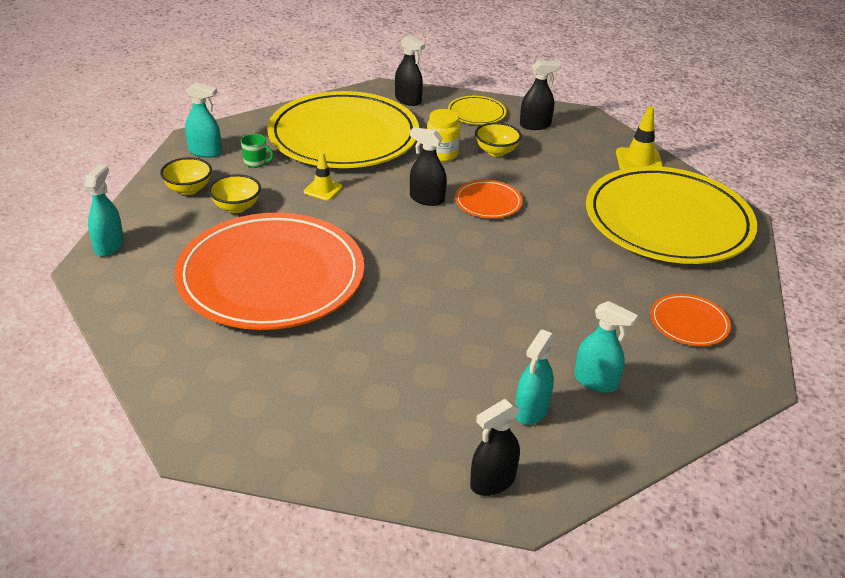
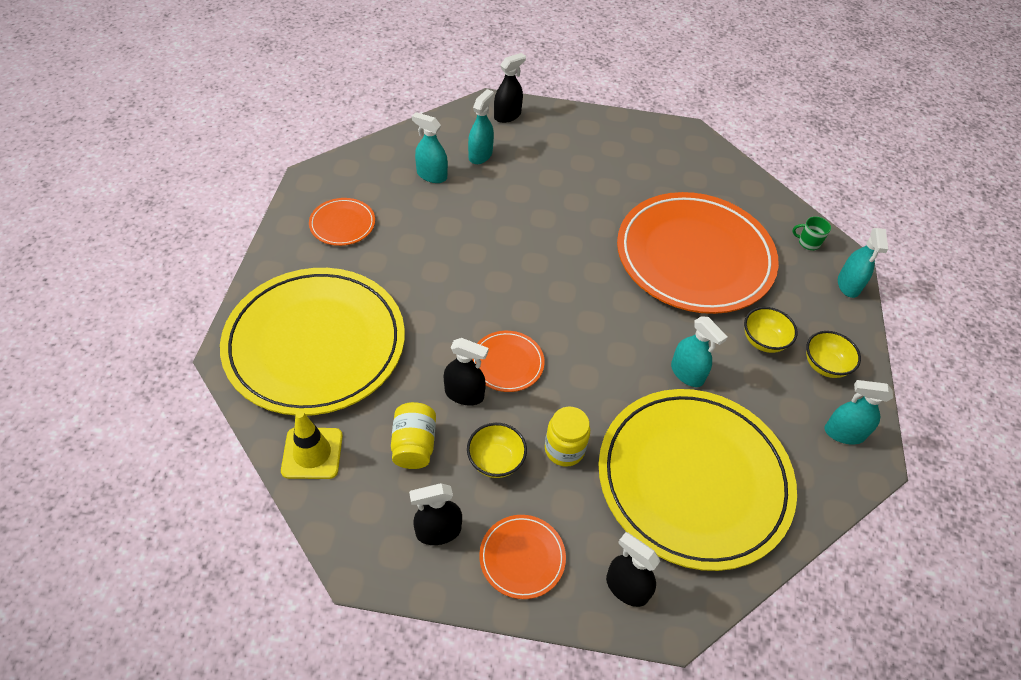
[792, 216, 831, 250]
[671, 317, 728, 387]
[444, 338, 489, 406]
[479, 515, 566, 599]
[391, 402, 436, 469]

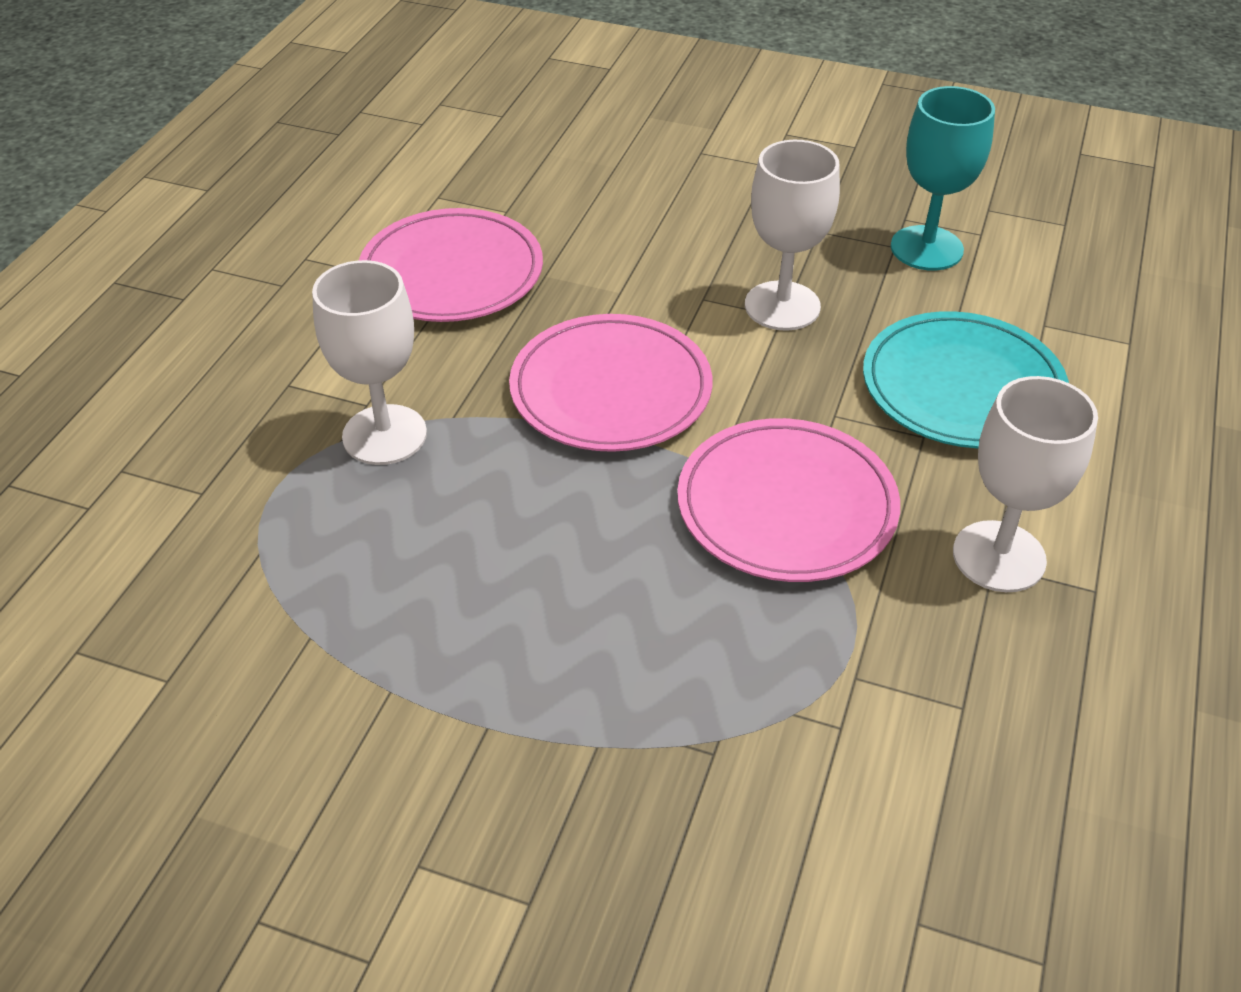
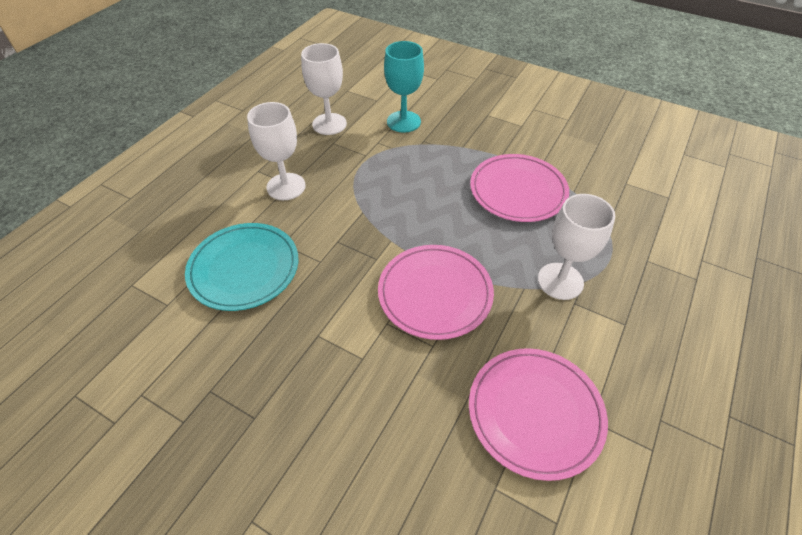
[470, 154, 569, 222]
[301, 43, 347, 135]
[384, 41, 424, 133]

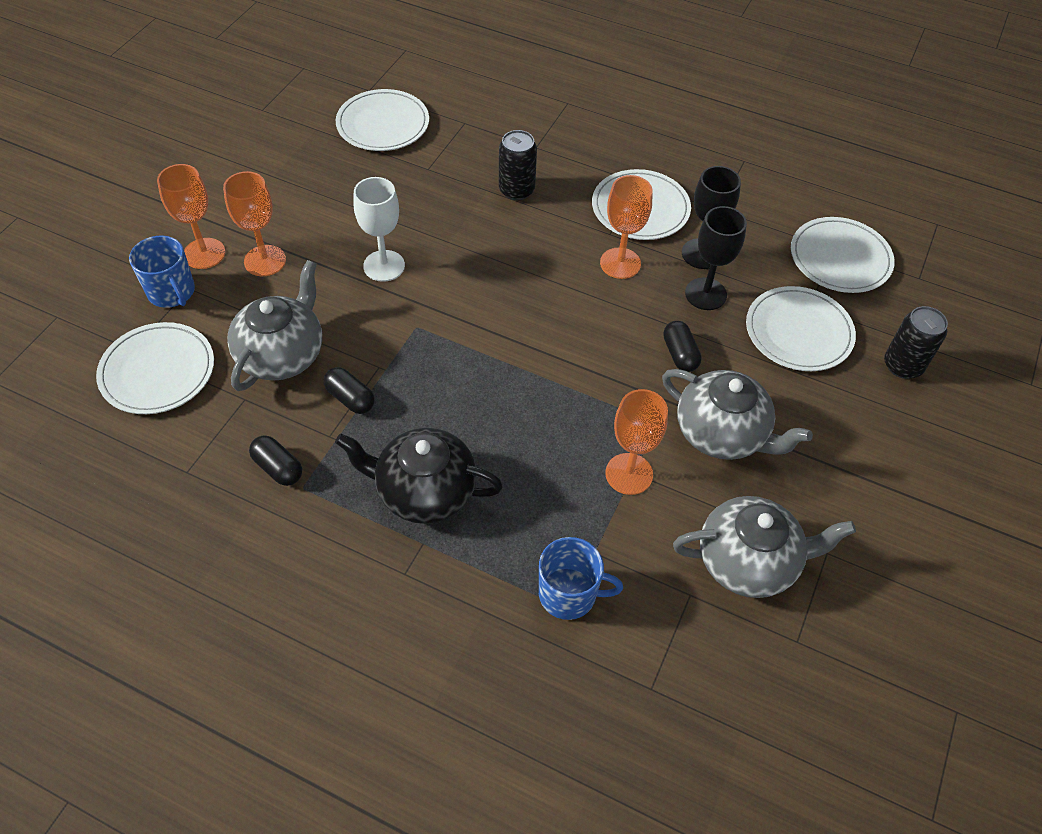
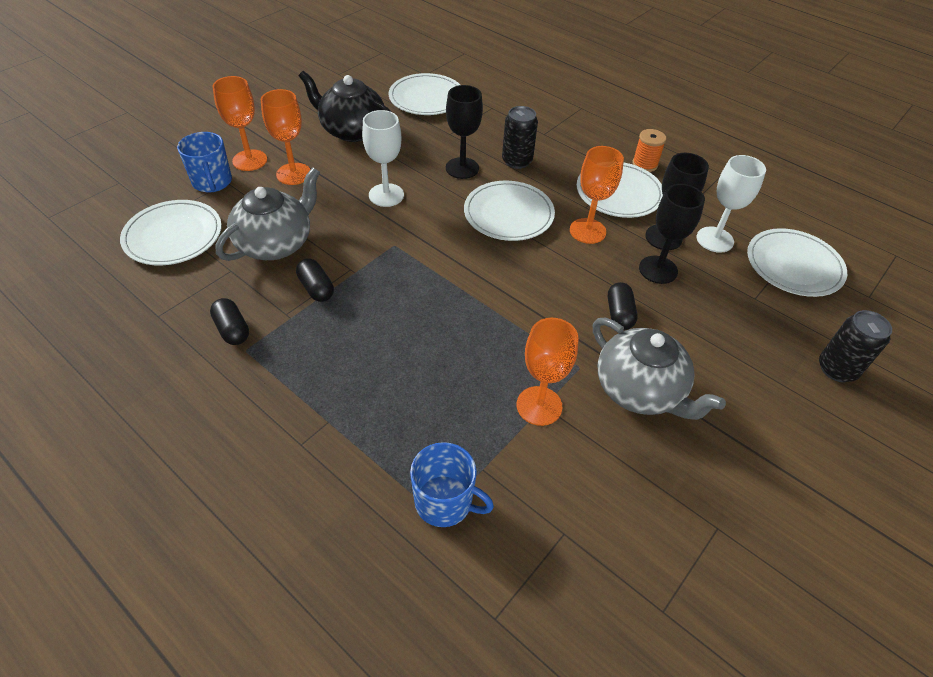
[299, 71, 391, 142]
[673, 496, 856, 598] (first image)
[464, 181, 555, 241]
[446, 85, 483, 179]
[632, 129, 666, 172]
[697, 155, 766, 253]

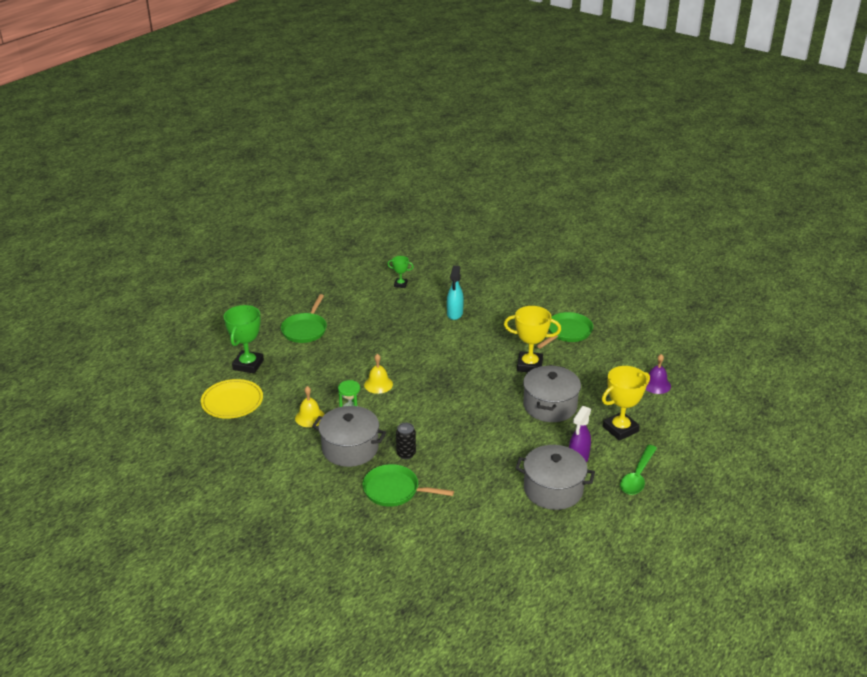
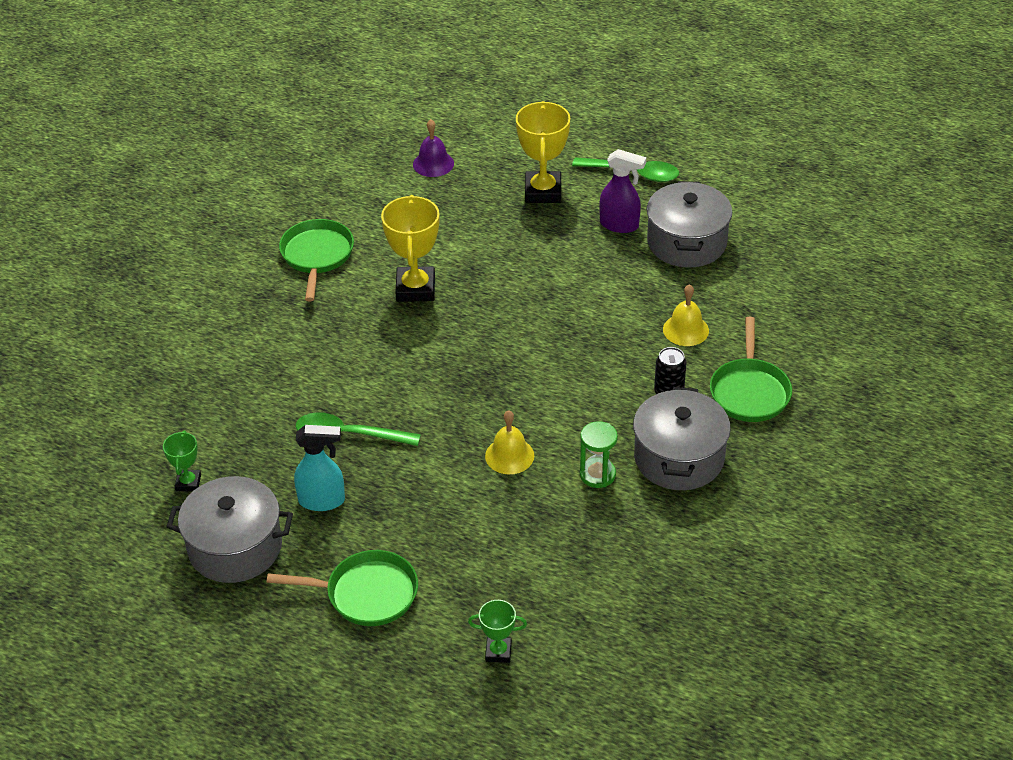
[201, 379, 263, 419] (first image)
[468, 600, 527, 663]
[663, 284, 709, 346]
[294, 425, 345, 511]
[166, 476, 293, 583]
[279, 219, 354, 301]
[516, 101, 570, 203]
[296, 412, 421, 446]

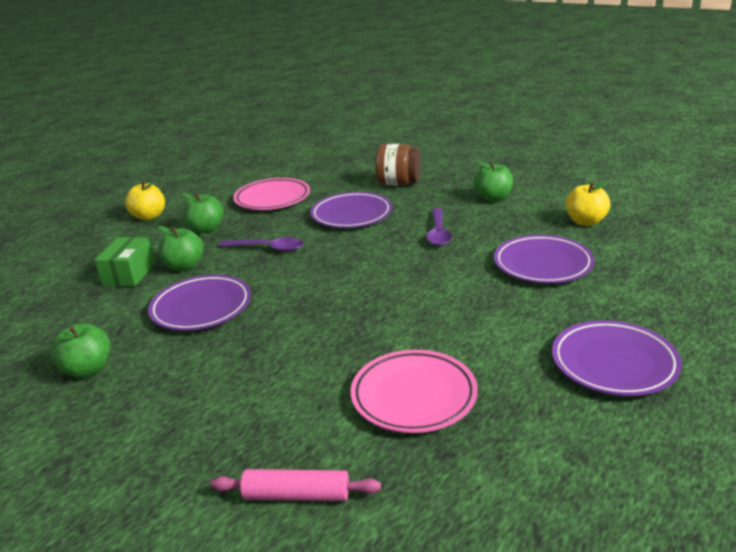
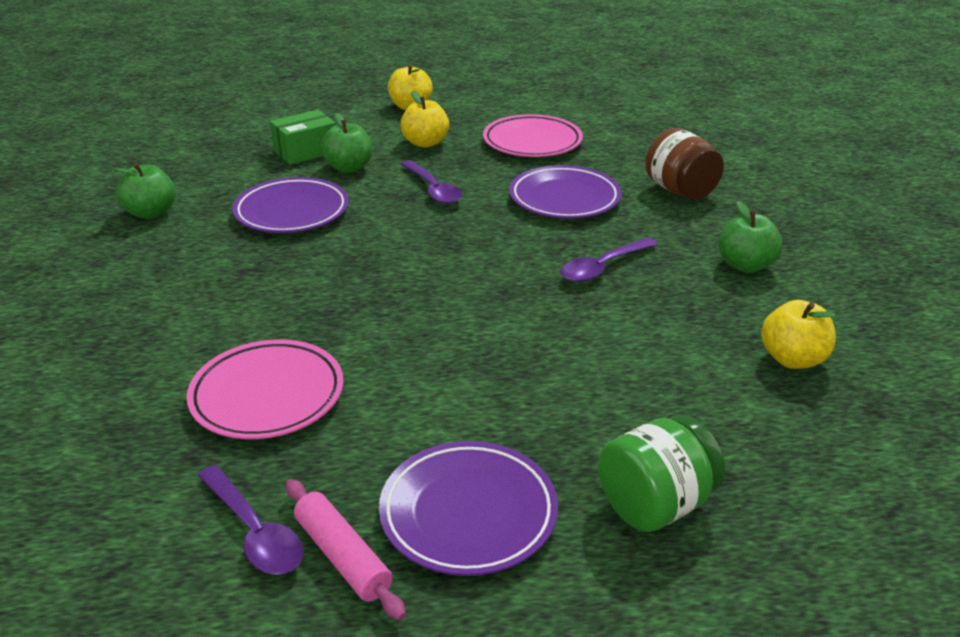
[400, 91, 449, 148]
[286, 479, 406, 620]
[494, 235, 595, 283] (first image)
[197, 465, 304, 575]
[598, 415, 725, 532]

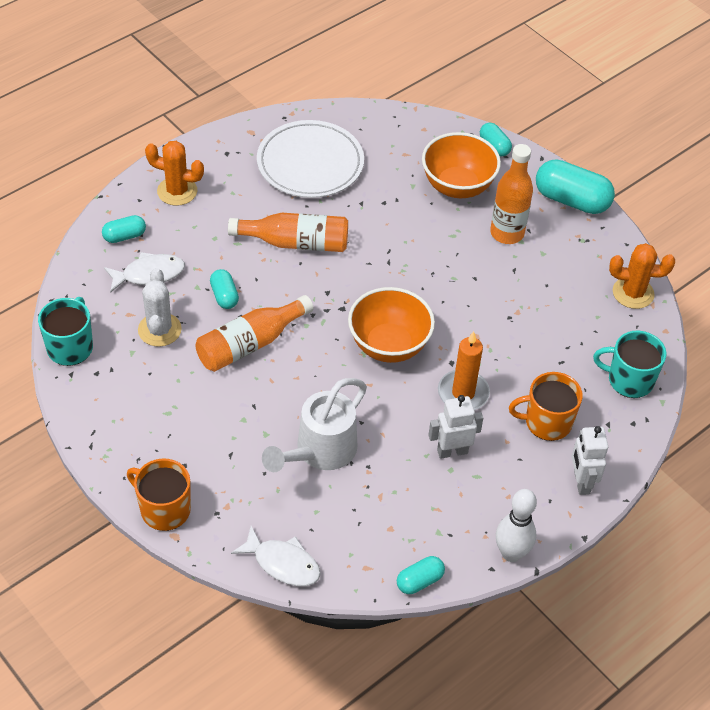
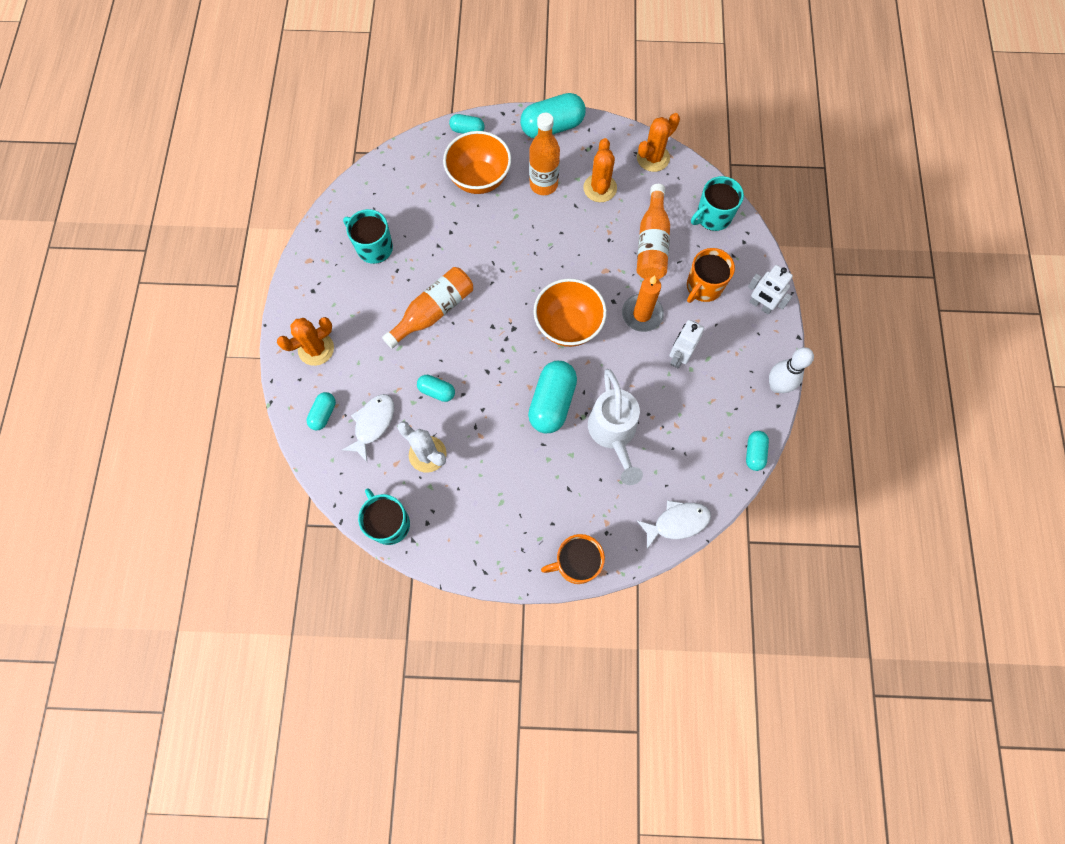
[637, 184, 670, 279]
[343, 209, 393, 264]
[528, 361, 577, 433]
[583, 138, 617, 202]

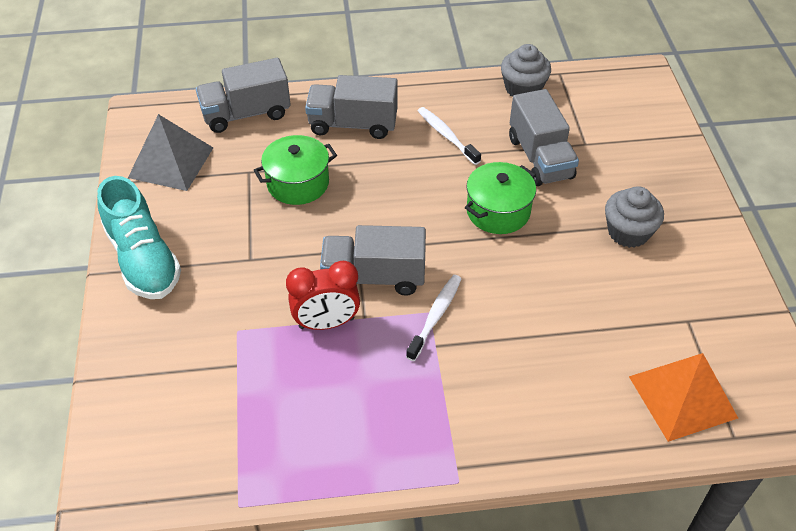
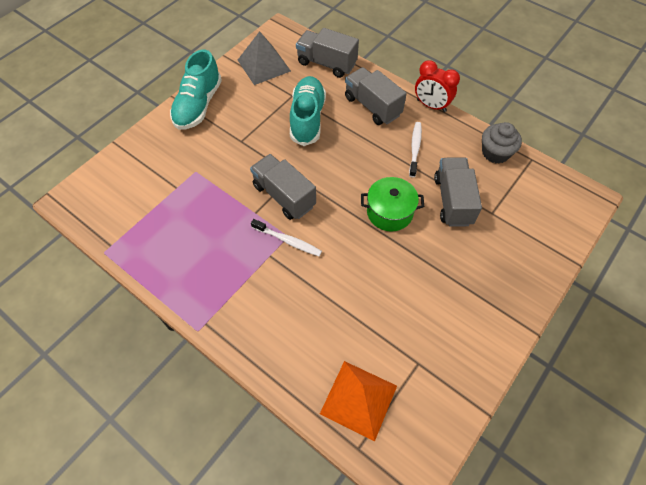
[290, 76, 326, 146]
[415, 60, 460, 112]
[251, 219, 322, 256]
[434, 157, 482, 227]
[605, 186, 664, 248] (first image)

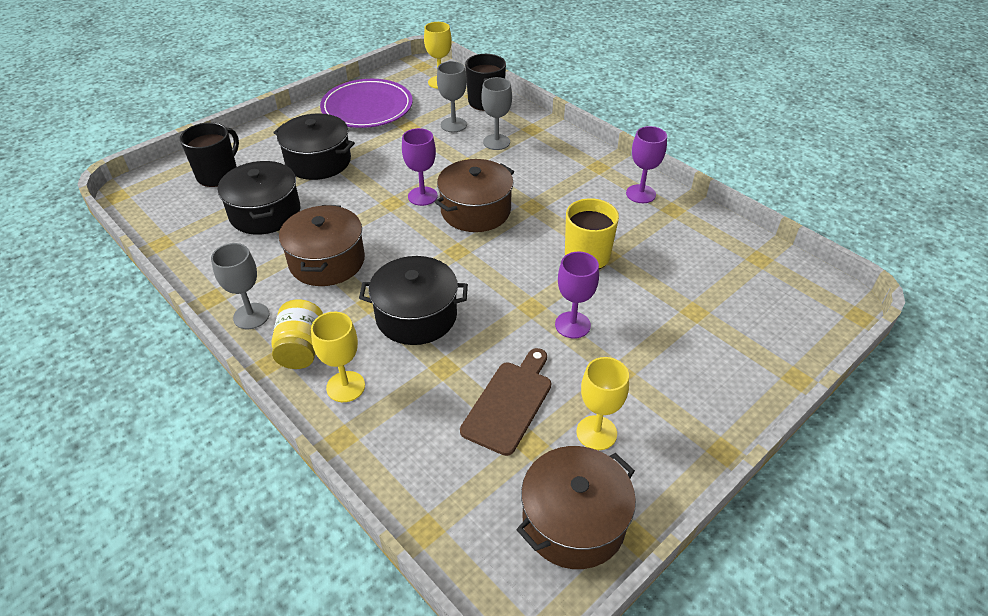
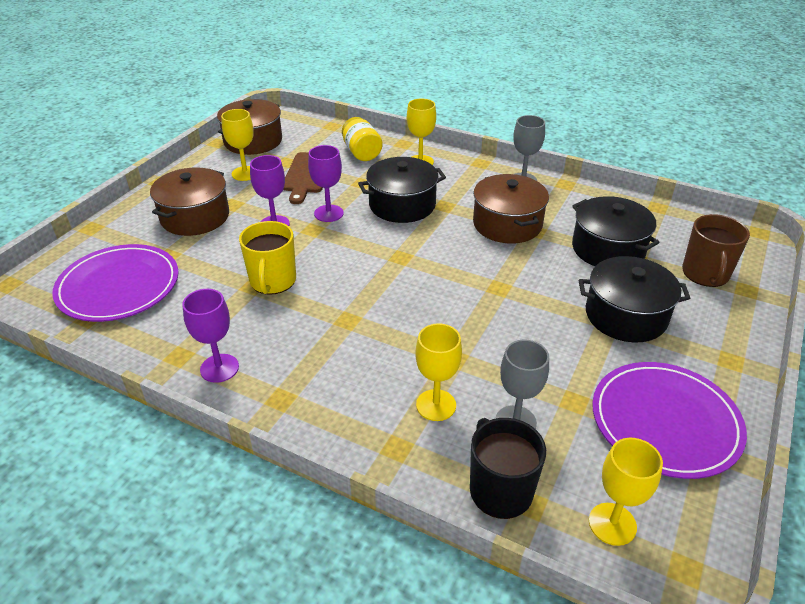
[682, 214, 750, 287]
[342, 117, 383, 161]
[308, 145, 344, 222]
[150, 167, 229, 236]
[415, 323, 462, 421]
[52, 244, 179, 322]

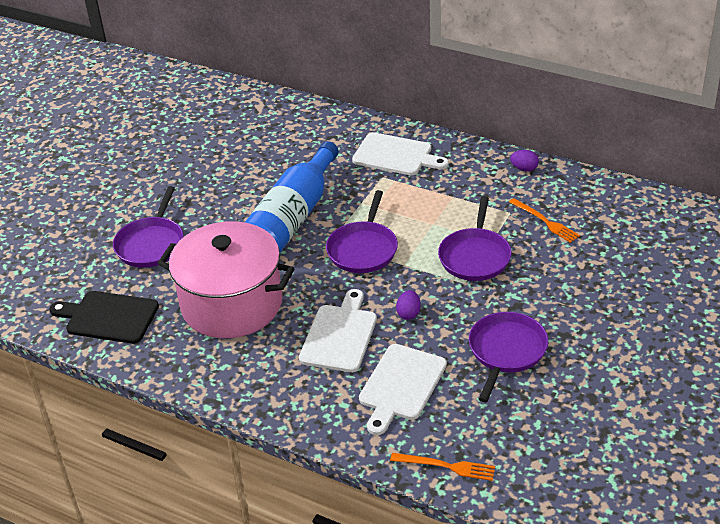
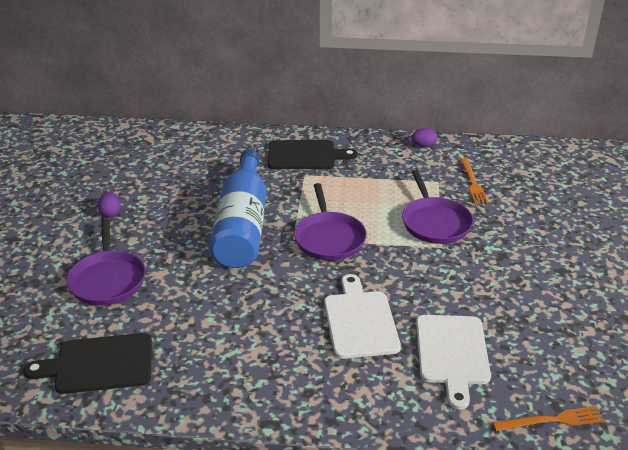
[158, 221, 295, 338] (first image)
[268, 140, 358, 169]
[98, 192, 121, 218]
[469, 312, 548, 402] (first image)
[460, 158, 488, 204]

